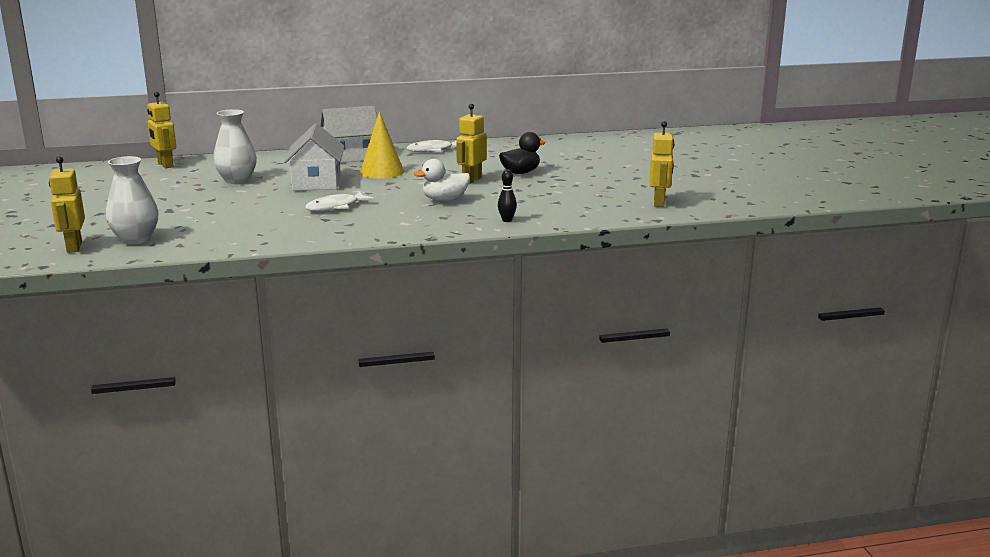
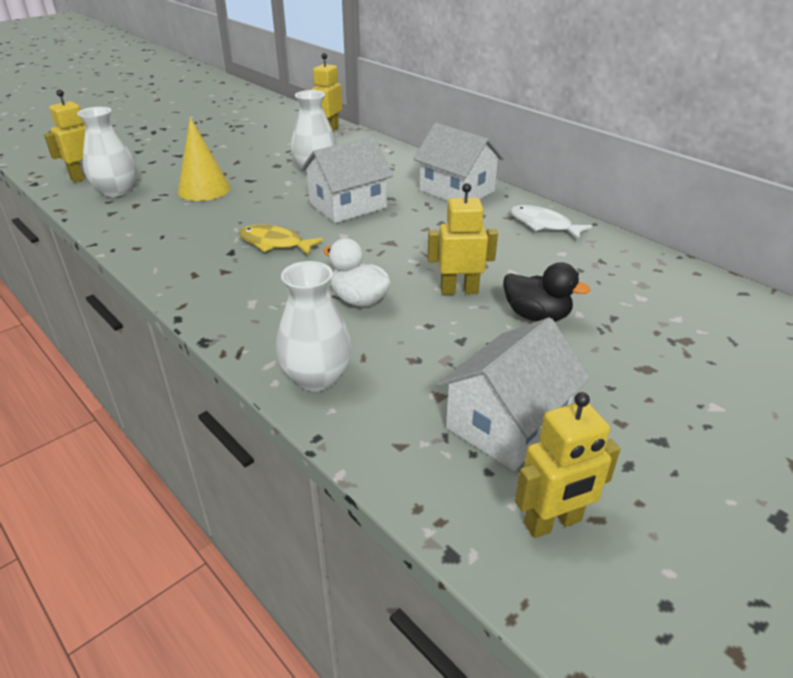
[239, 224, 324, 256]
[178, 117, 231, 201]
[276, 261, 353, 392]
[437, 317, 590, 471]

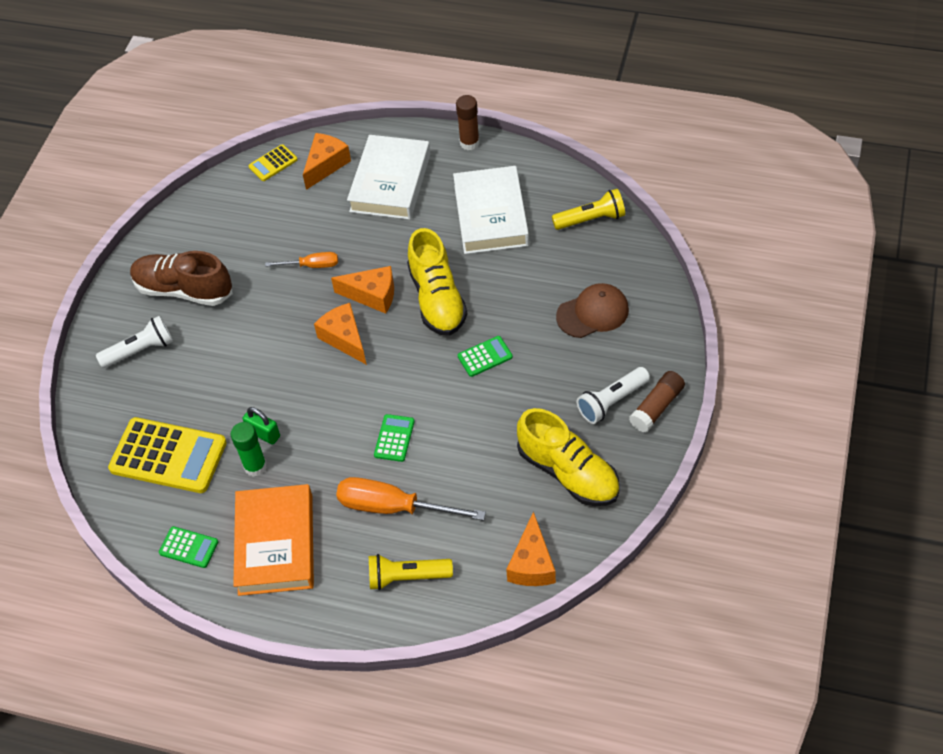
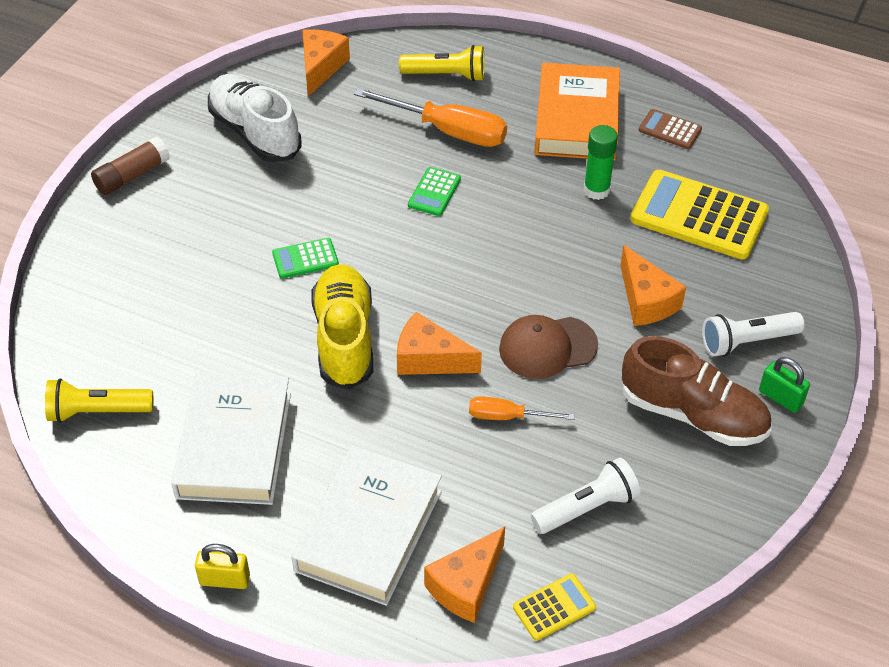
[639, 109, 702, 149]
[759, 357, 810, 413]
[620, 245, 686, 326]
[195, 544, 250, 589]
[208, 74, 301, 162]
[499, 315, 598, 379]
[531, 457, 641, 534]

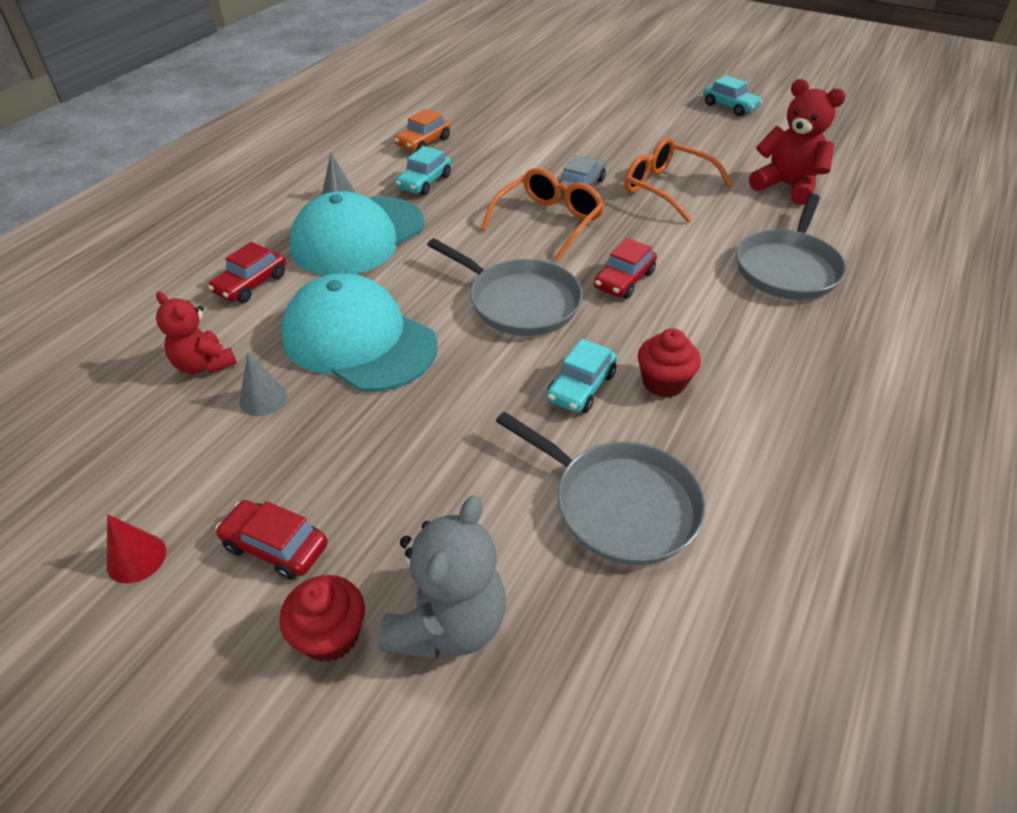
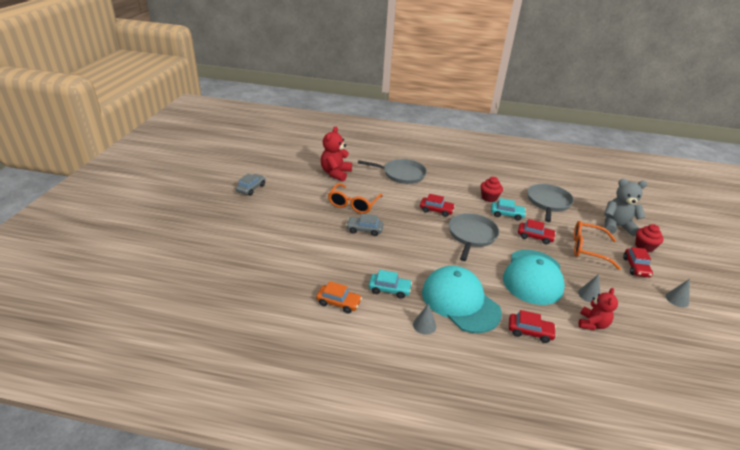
[666, 279, 690, 307]
[422, 266, 502, 333]
[573, 221, 621, 270]
[236, 174, 265, 196]
[518, 219, 556, 245]

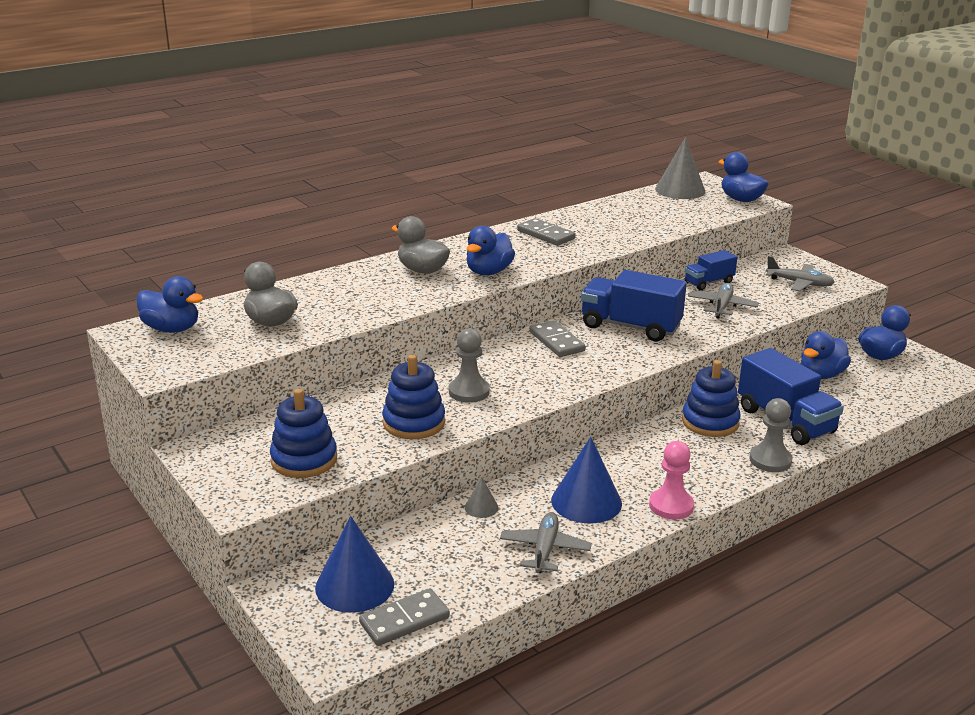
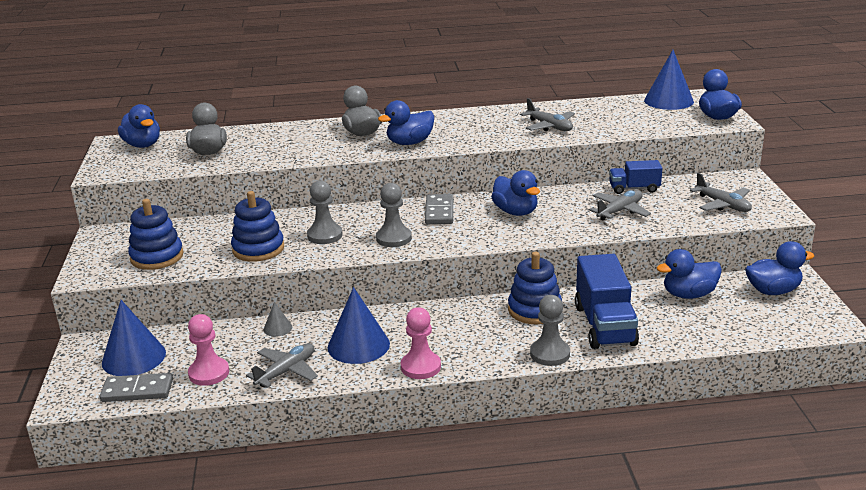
[517, 218, 576, 246] (first image)
[491, 170, 540, 216]
[644, 50, 694, 110]
[188, 314, 229, 386]
[376, 183, 412, 247]
[520, 98, 575, 131]

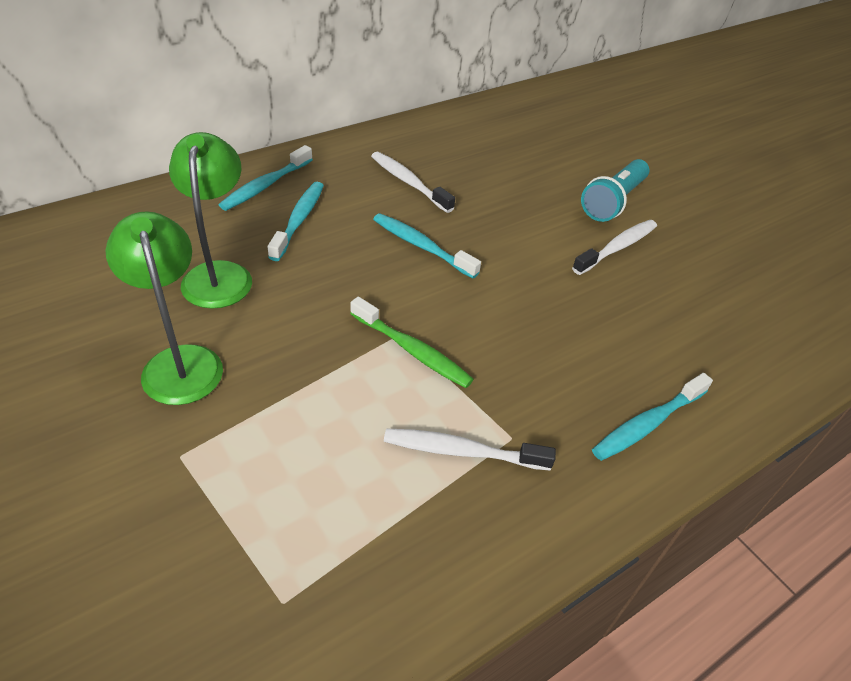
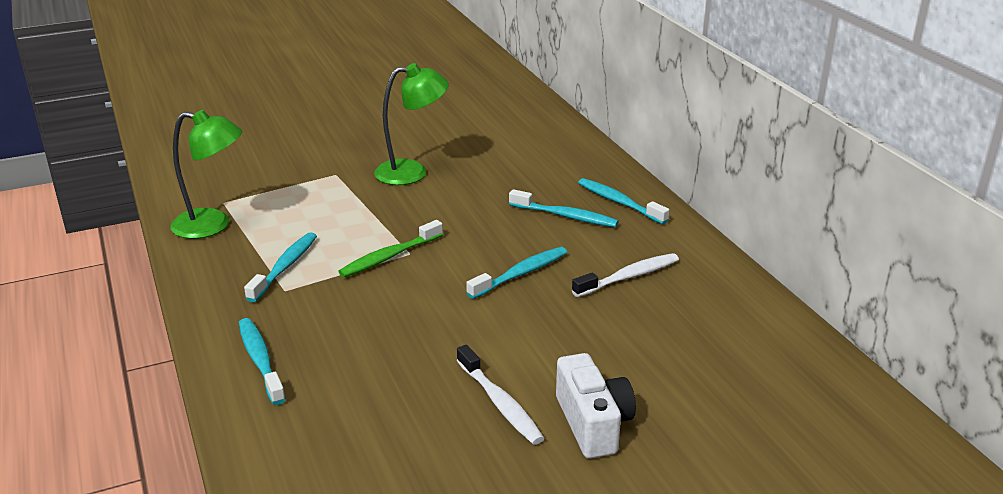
[171, 110, 242, 239]
[244, 232, 317, 302]
[556, 353, 636, 459]

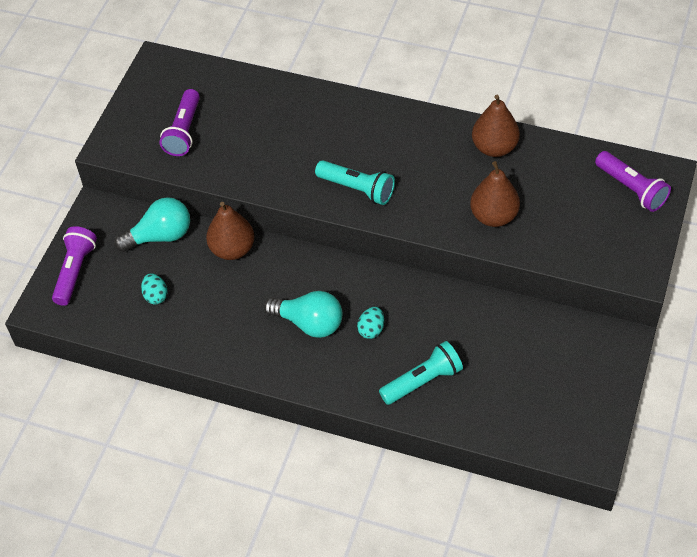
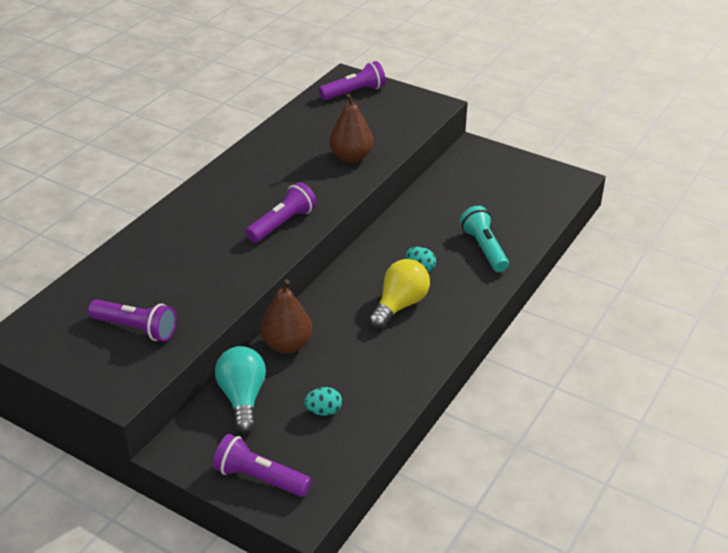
[369, 259, 430, 329]
[245, 182, 317, 243]
[472, 95, 520, 157] (first image)

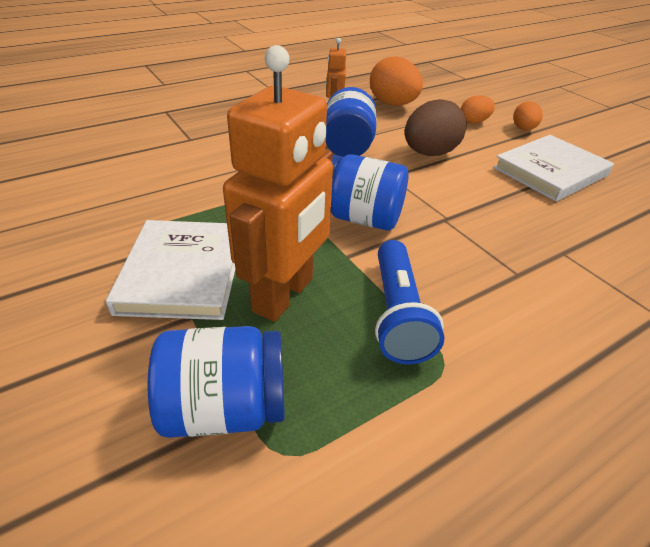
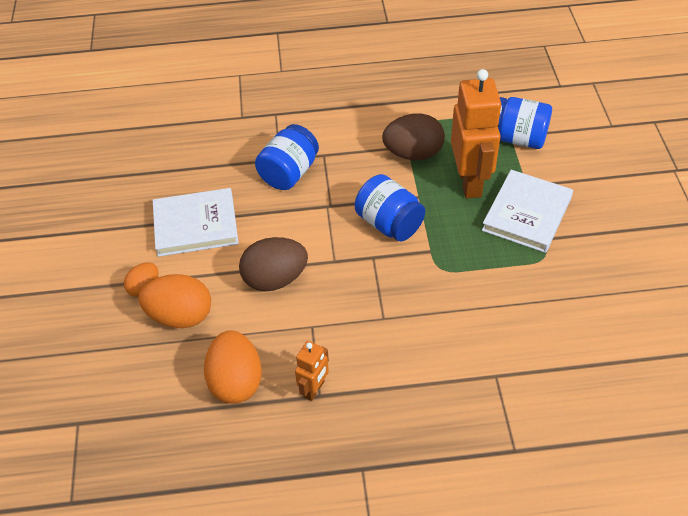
[451, 69, 502, 198]
[255, 124, 319, 190]
[382, 114, 445, 160]
[139, 274, 211, 328]

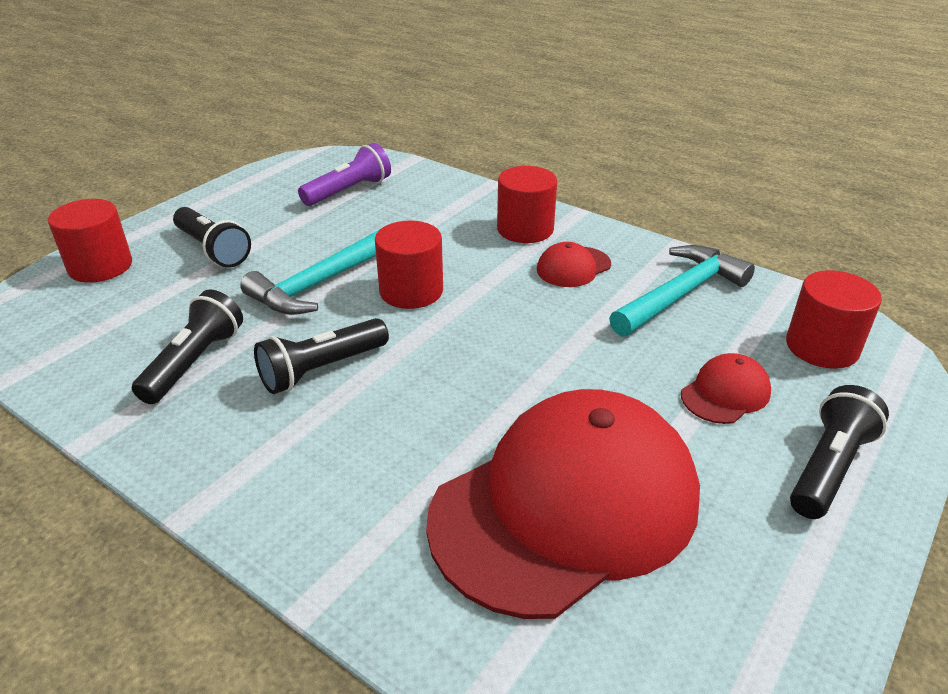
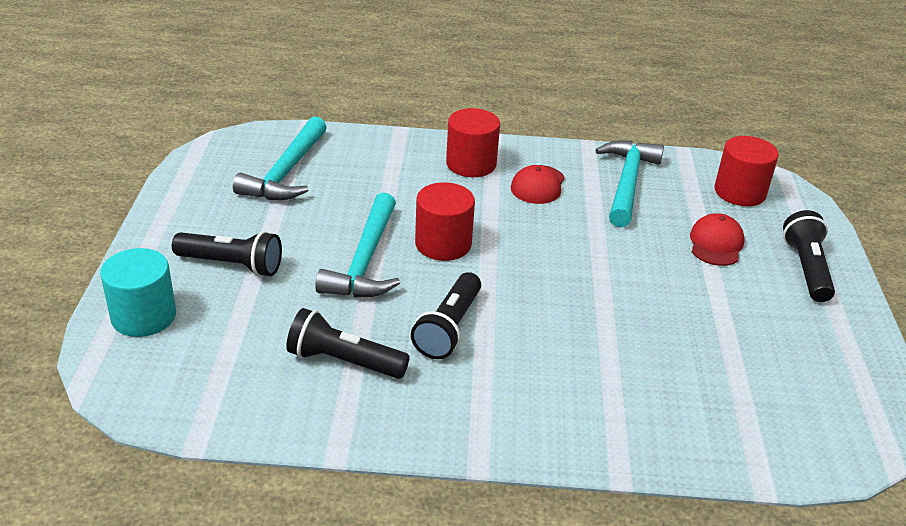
[100, 248, 176, 337]
[286, 308, 410, 379]
[233, 117, 327, 200]
[426, 389, 700, 619] (first image)

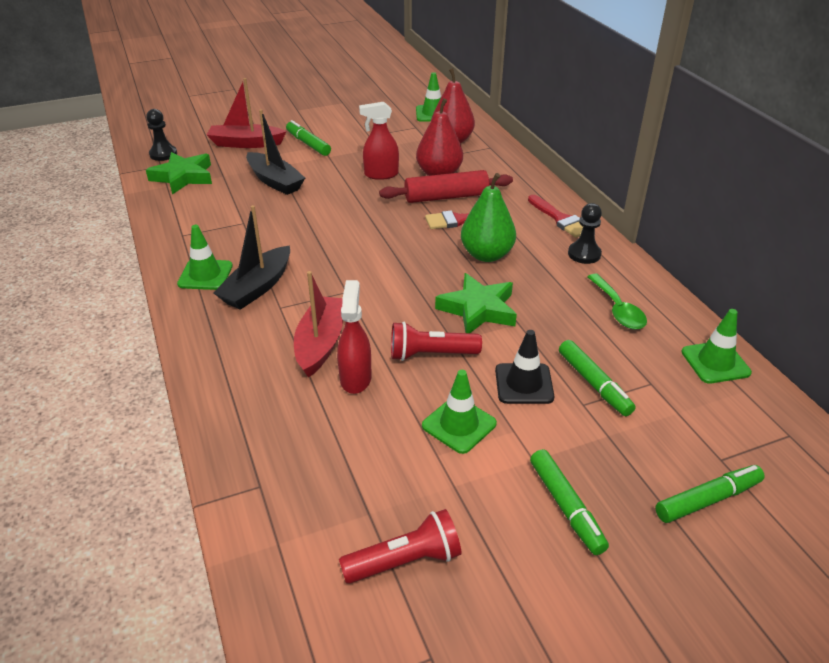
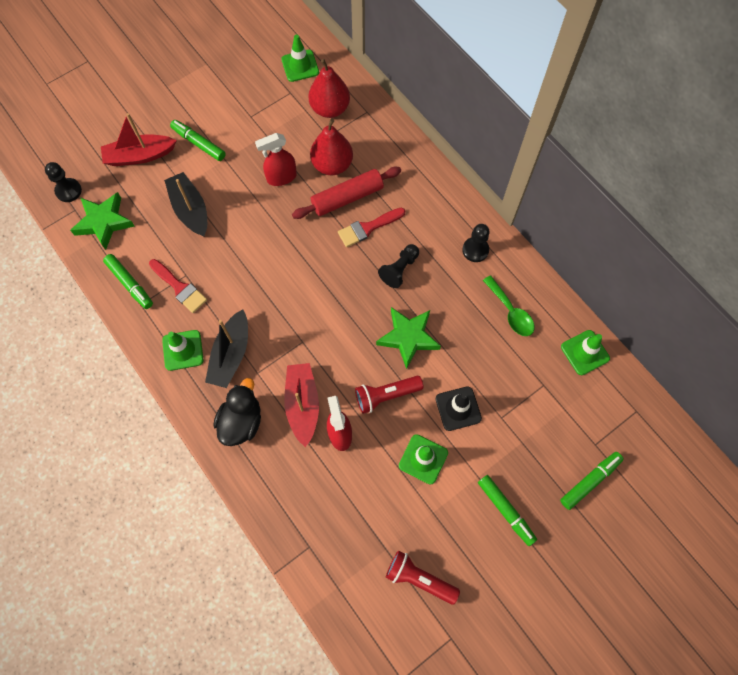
[164, 172, 207, 237]
[386, 550, 460, 605]
[378, 244, 419, 288]
[149, 259, 207, 313]
[103, 254, 153, 309]
[214, 378, 261, 446]

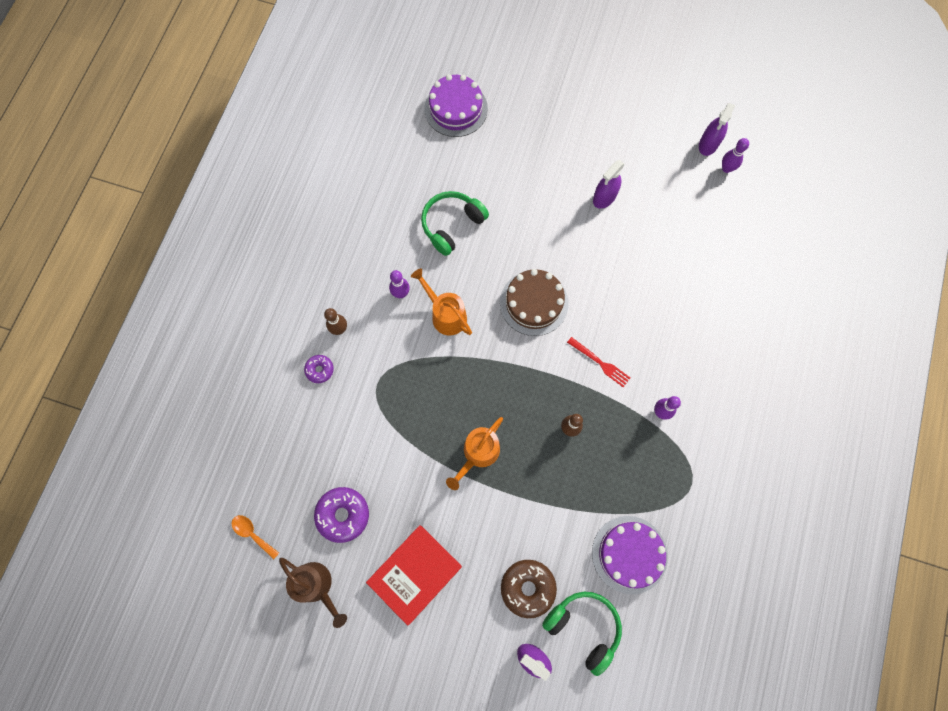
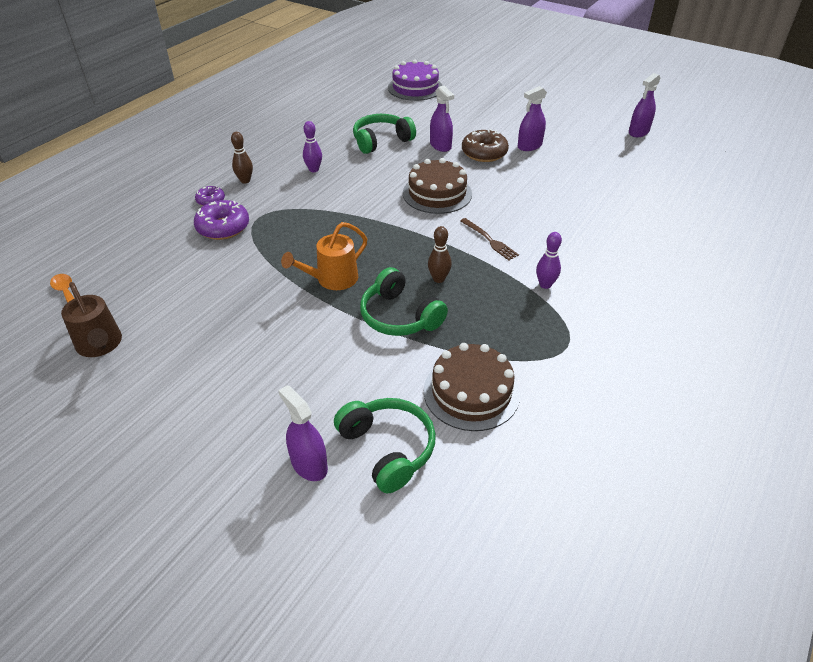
[194, 200, 249, 240]
[366, 525, 462, 626] (first image)
[411, 268, 472, 335] (first image)
[462, 129, 509, 162]
[460, 218, 519, 260]
[424, 343, 520, 431]
[722, 138, 749, 173] (first image)
[360, 267, 448, 336]
[430, 86, 454, 152]

